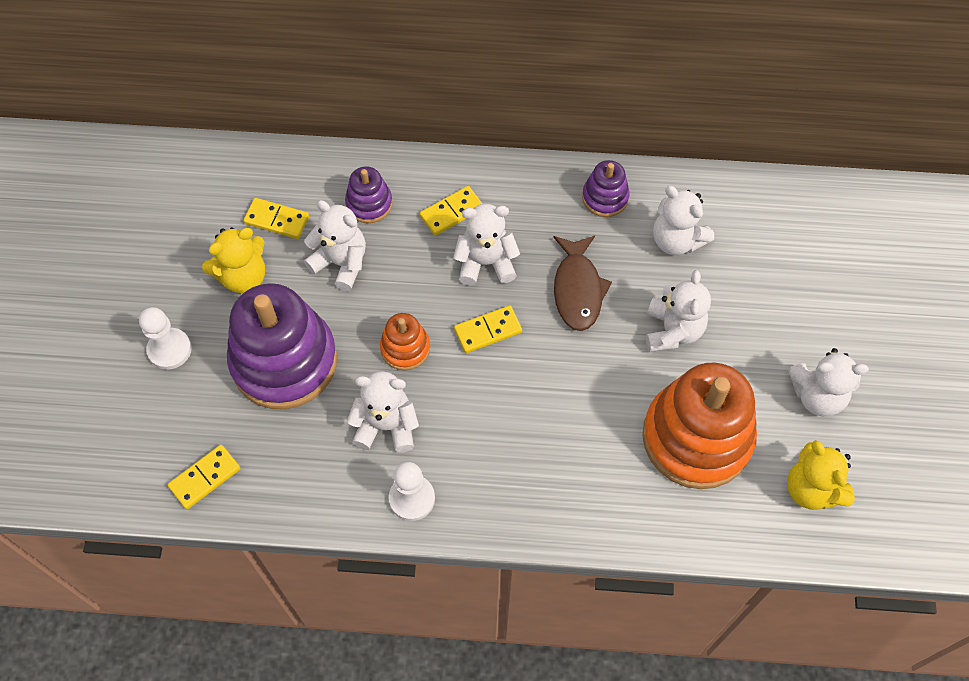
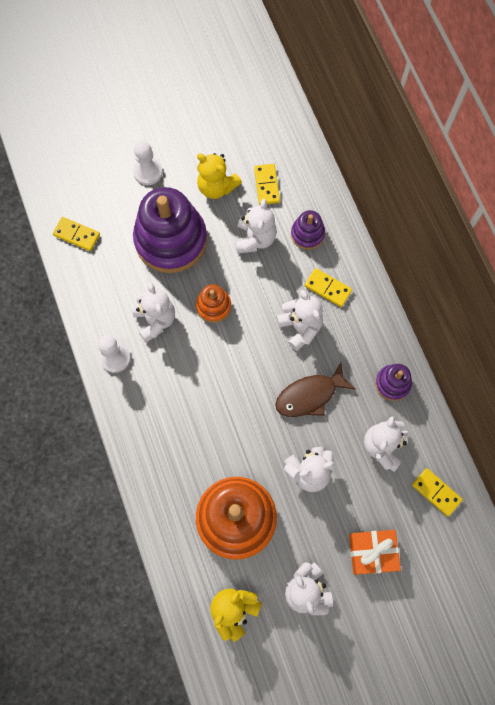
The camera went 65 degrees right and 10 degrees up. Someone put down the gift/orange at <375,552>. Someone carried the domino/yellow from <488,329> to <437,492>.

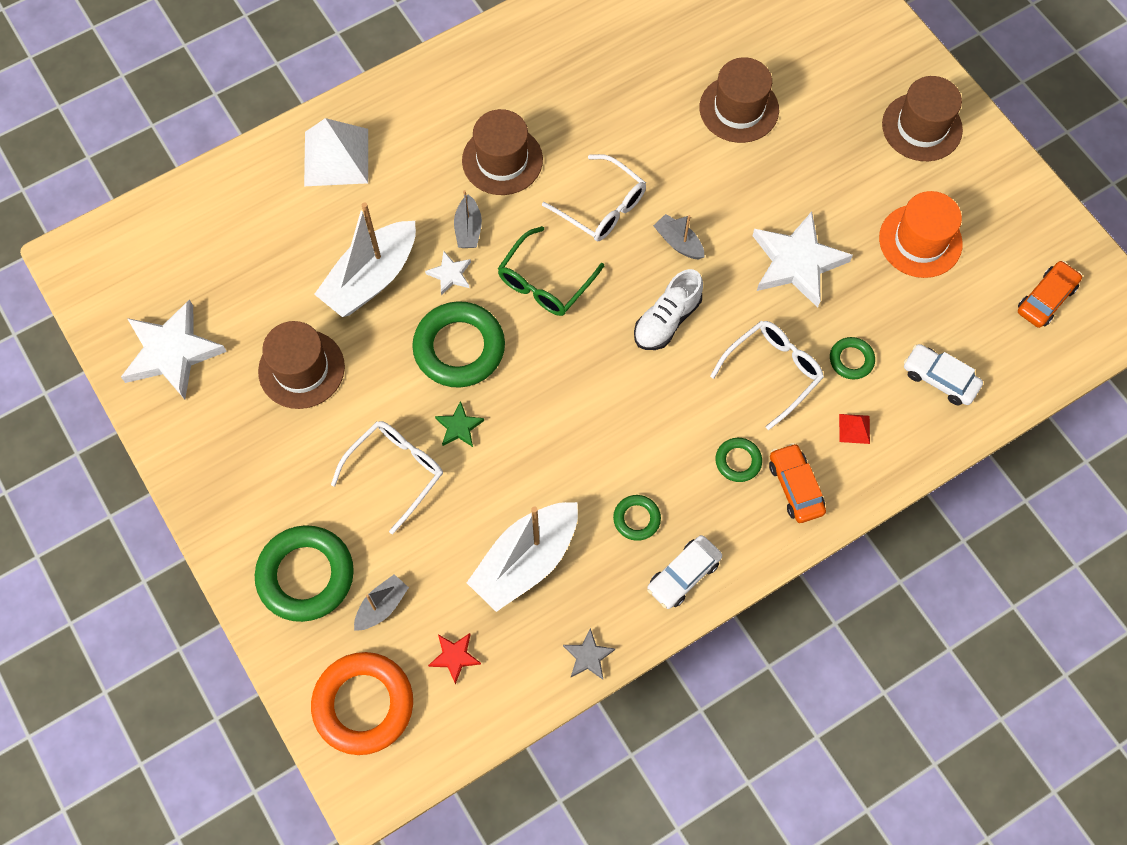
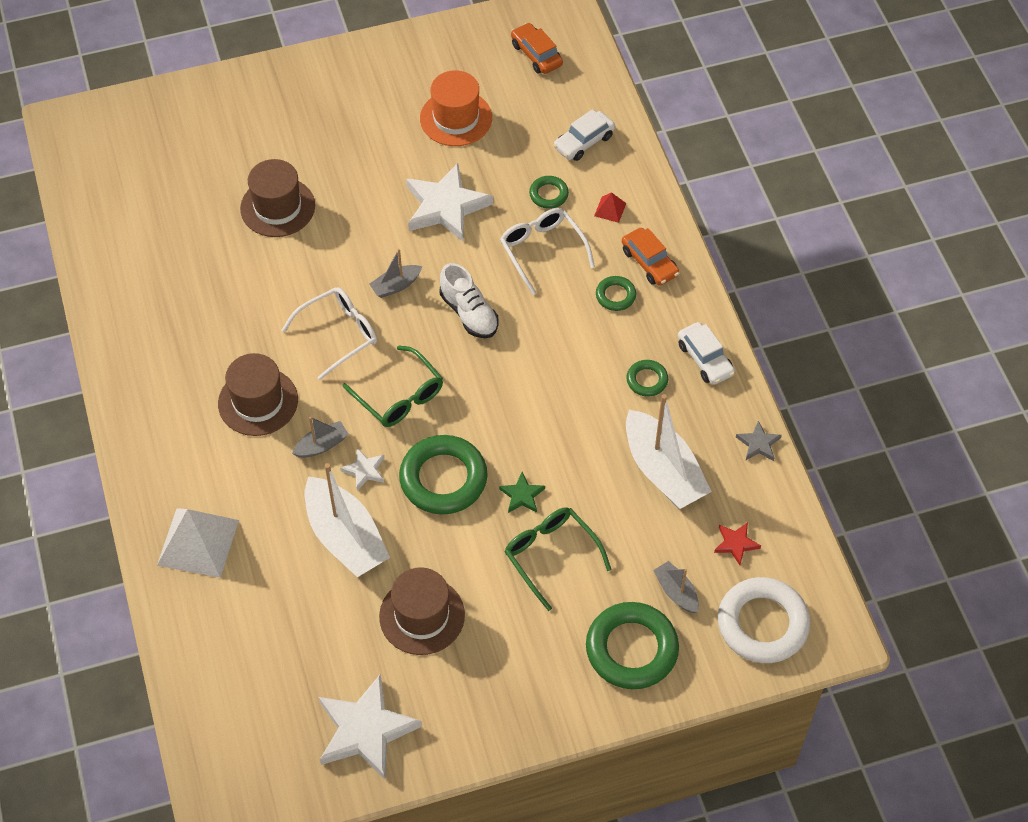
The camera went 75 degrees left and 10 degrees down. Someone took away the hat/brown at <922,118>. Someone repainted the ring/orange at <362,703>, which became the ring/white at <764,620>. Someone repainted the glasses/white at <387,477>, which became the glasses/green at <557,559>. Someone rotated the boat/grey at <468,219> by 45 degrees counterclockwise. Someone rotated the car/orange at <797,483> by 120 degrees counterclockwise.

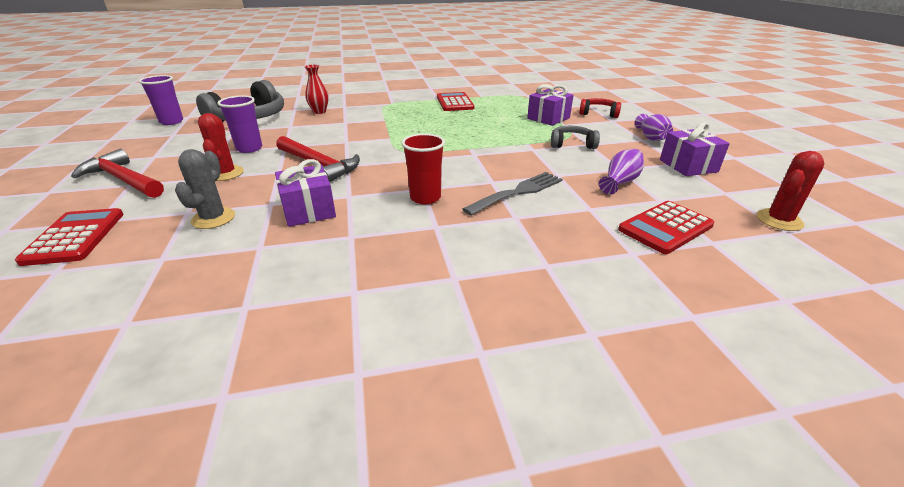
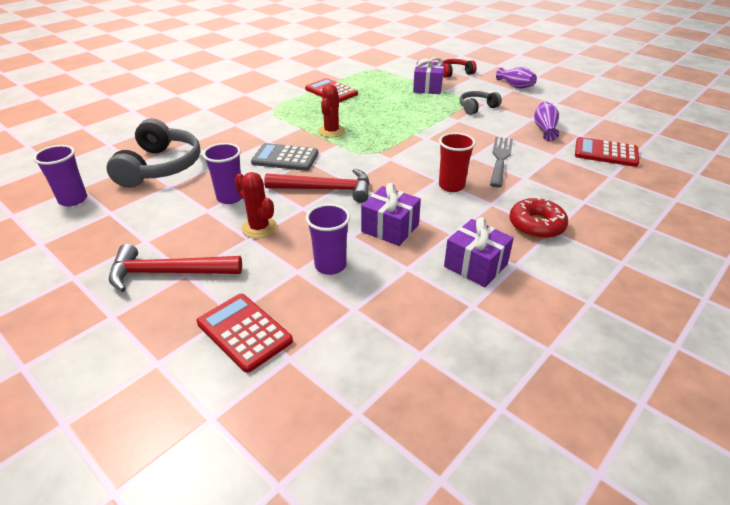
The camera went 35 degrees left and 5 degrees up. Someone took away the vase/red at <316,89>. Someone put down the calculator/grey at <284,157>. Someone put down the donut/red at <538,218>. Someone carried the gift/purple from <695,149> to <479,252>. Someone carried the cactus/red from <790,191> to <331,111>. Someone swapped the cactus/grey at <205,189> for the cup/purple at <328,239>. Someone rotated the calculator/red at <666,227> by 90 degrees clockwise.

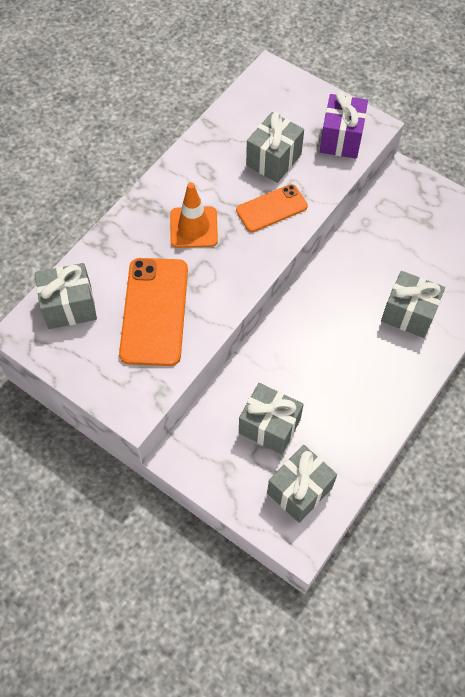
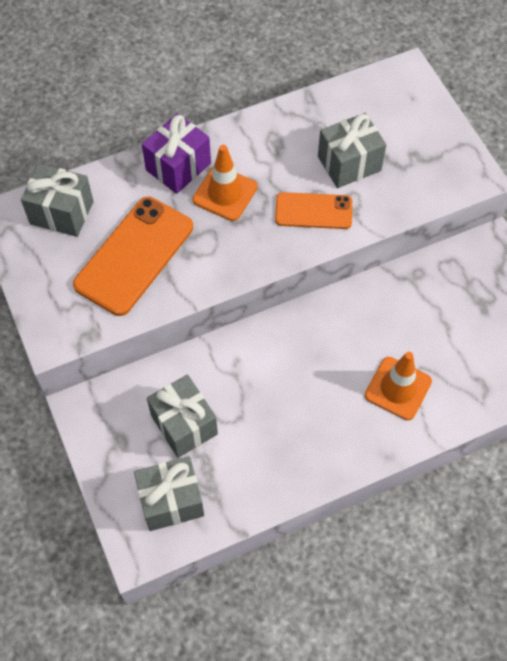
The camera went 30 degrees right and 0 degrees up. Someone carried the gift/purple from <344,125> to <176,154>. Someone swapped the gift/grey at <413,304> for the traffic cone/orange at <398,386>.

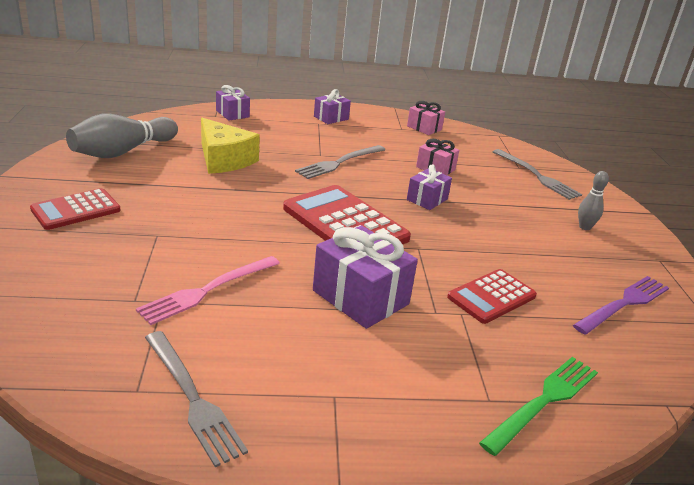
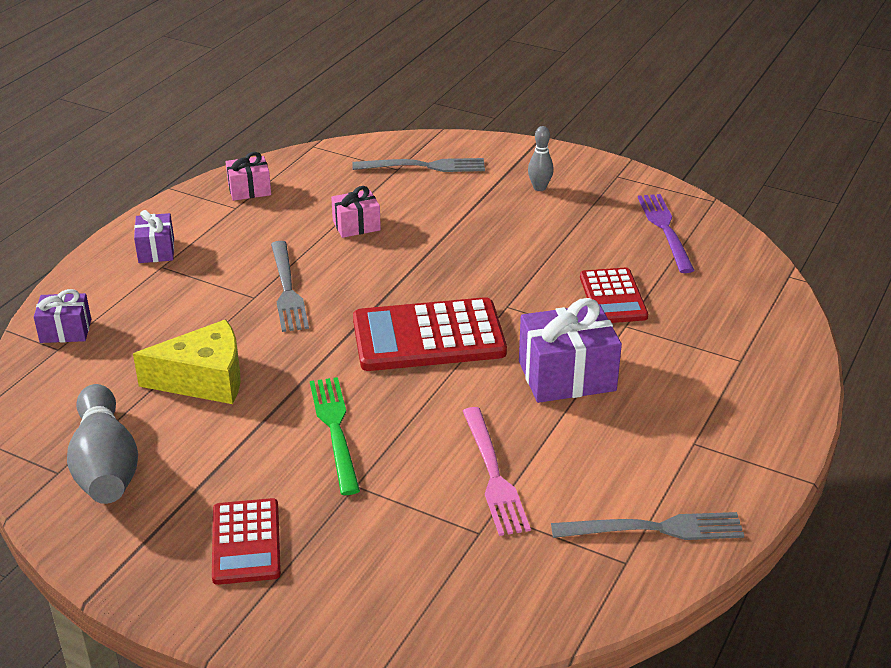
The camera went 55 degrees left and 5 degrees up. Someone took away the gift/purple at <429,187>. Someone carried the fork/green from <538,406> to <335,436>.

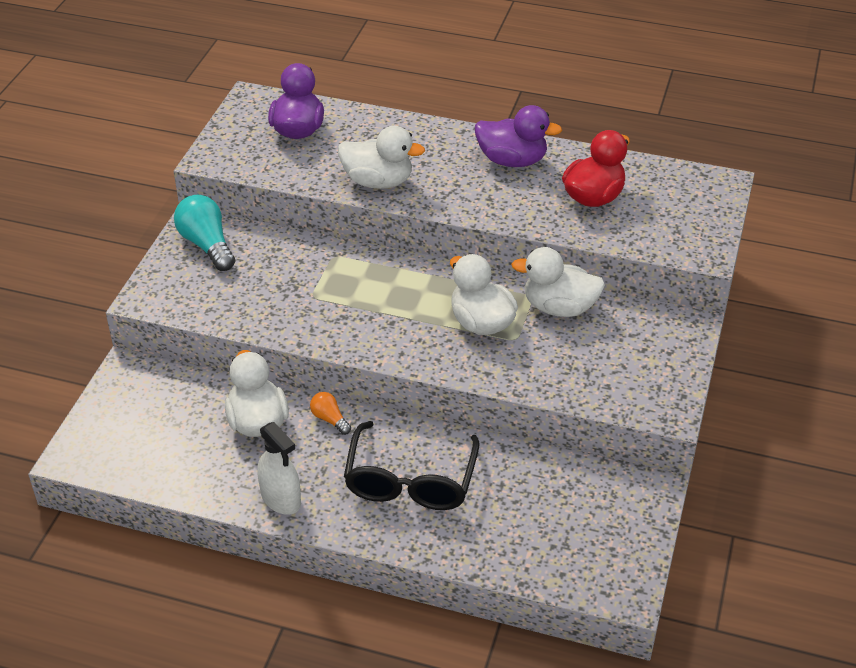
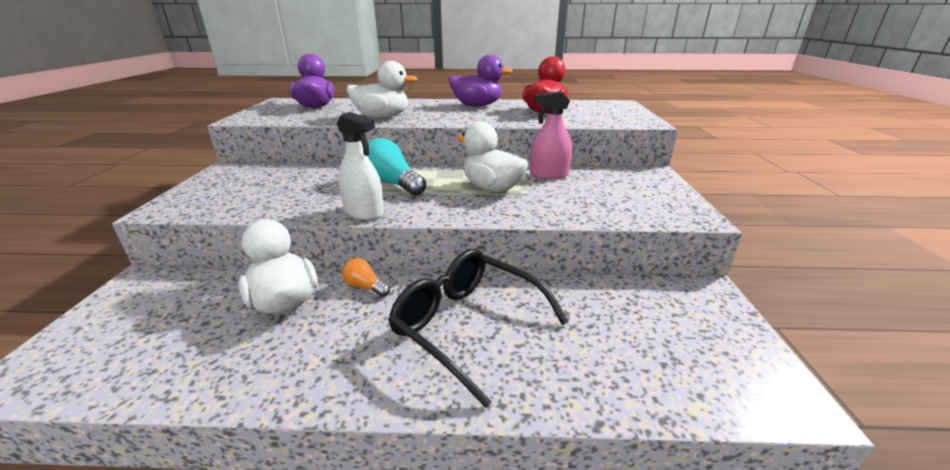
The camera went 15 degrees left and 15 degrees down. Someone carried the light bulb/turquoise from <204,233> to <396,167>. Someone carried the spray bottle/white from <279,468> to <360,166>. Someone swapped the duck/white at <558,282> for the spray bottle/pink at <551,135>. Someone rotated the glasses/black at <412,465> by 135 degrees clockwise.

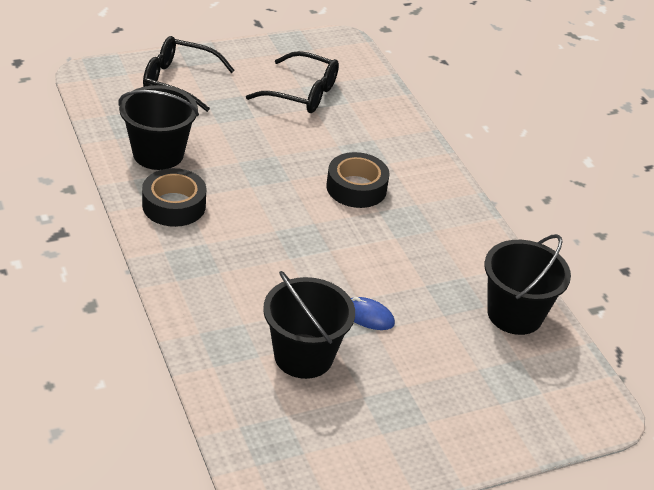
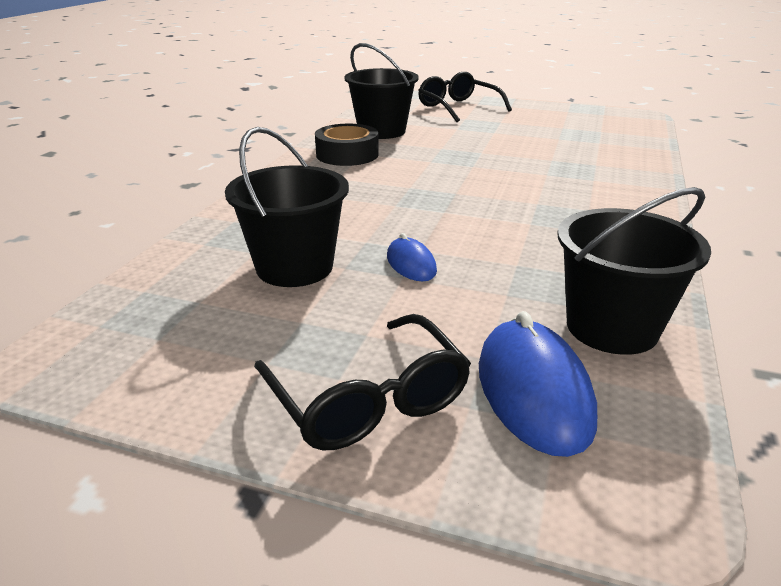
The camera went 45 degrees right and 10 degrees down. Someone took away the tape/black at <358,180>. Someone put down the mouse/blue at <538,384>. Someone carried the glasses/black from <292,82> to <362,382>.

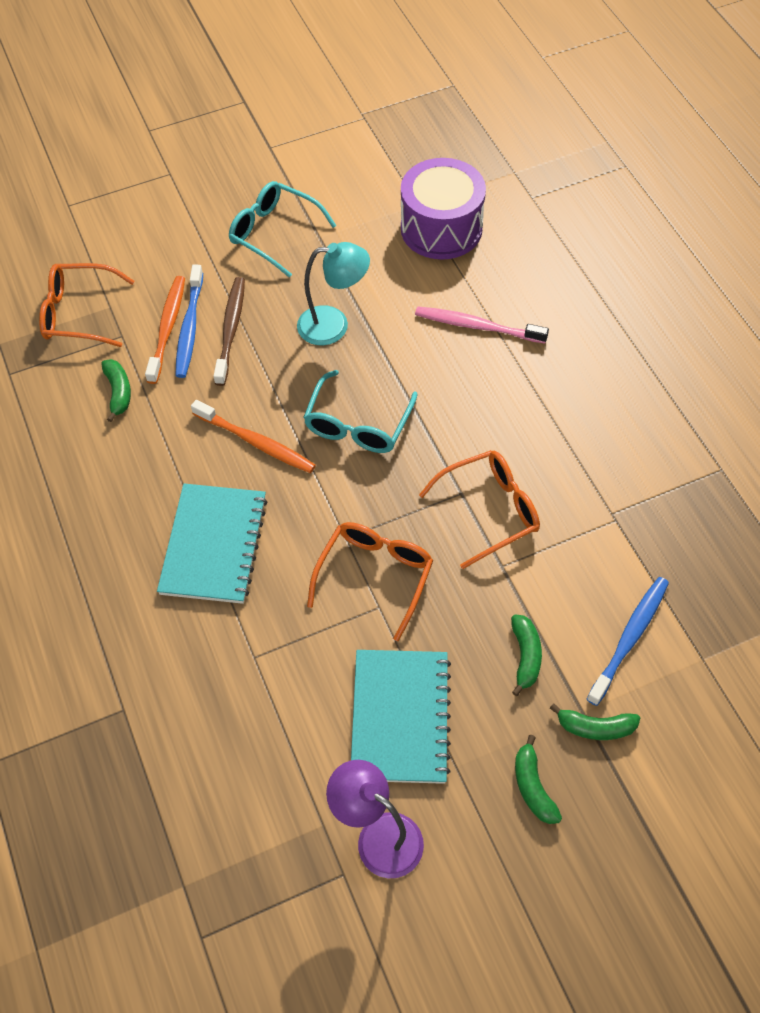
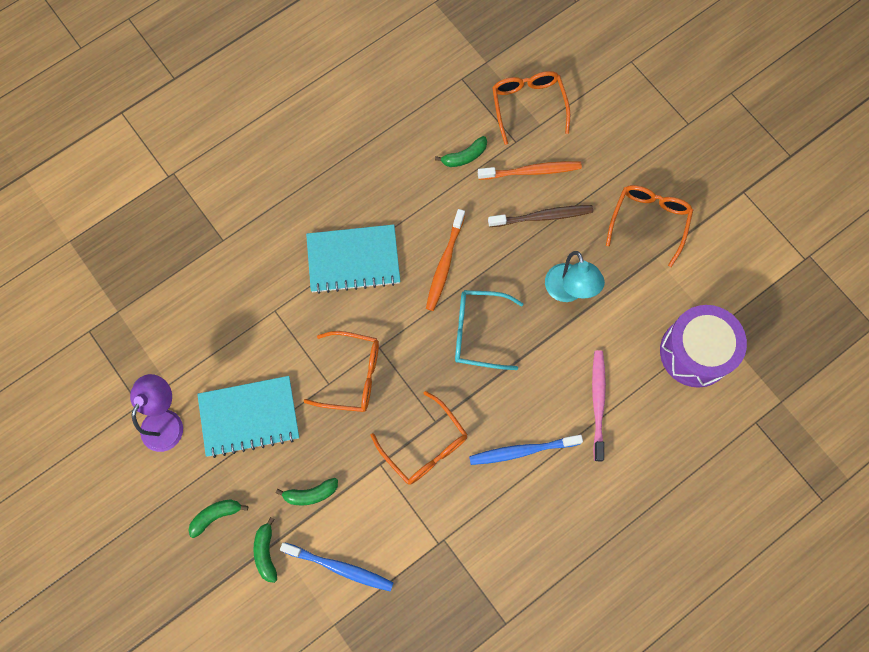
The camera went 75 degrees right and 15 degrees up. Someone carried the toothbrush/blue from <189,321> to <526,450>. Someone repainted the glasses/turquoise at <282,229>, which became the glasses/orange at <649,226>.

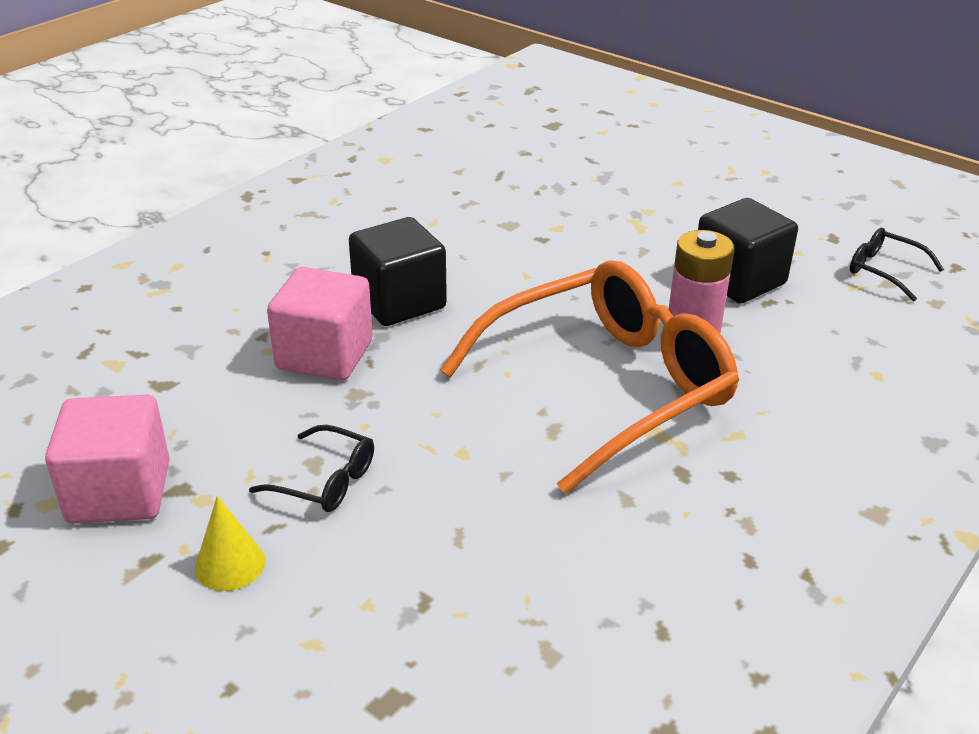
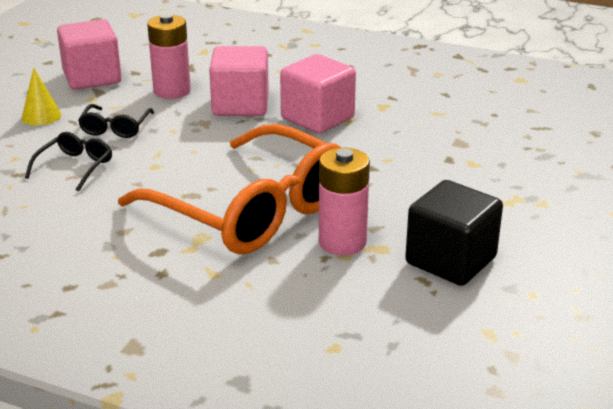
The camera went 75 degrees right and 5 degrees down. Someone put down the battery/pink at <169,56>. Someone carried the glasses/black from <897,265> to <68,162>. Someone repainted the cube/black at <398,271>, which became the cube/pink at <318,94>.

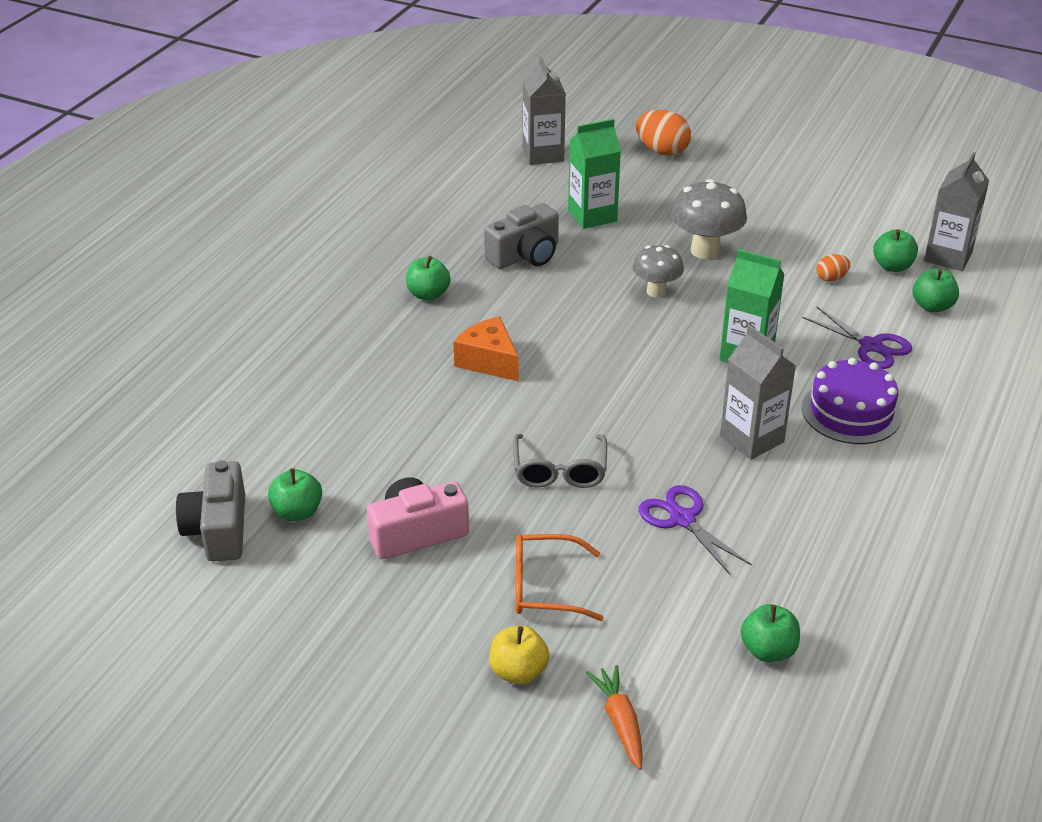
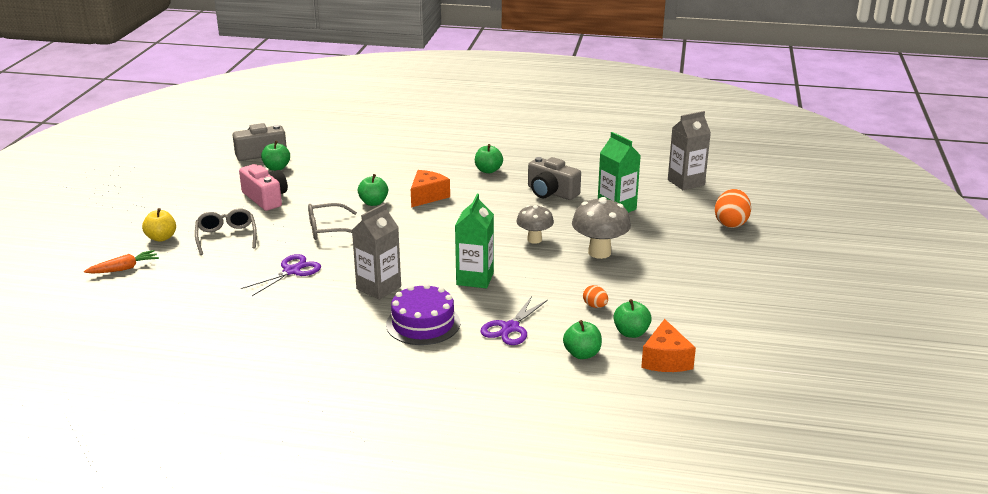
The camera went 75 degrees right and 10 degrees down. Someone carried the apple/green from <770,633> to <373,190>. Someone swapped the carton/grey at <956,211> for the cheese/orange at <668,345>. Someone repainted the glasses/orange at <560,577>, which became the glasses/grey at <226,232>.

